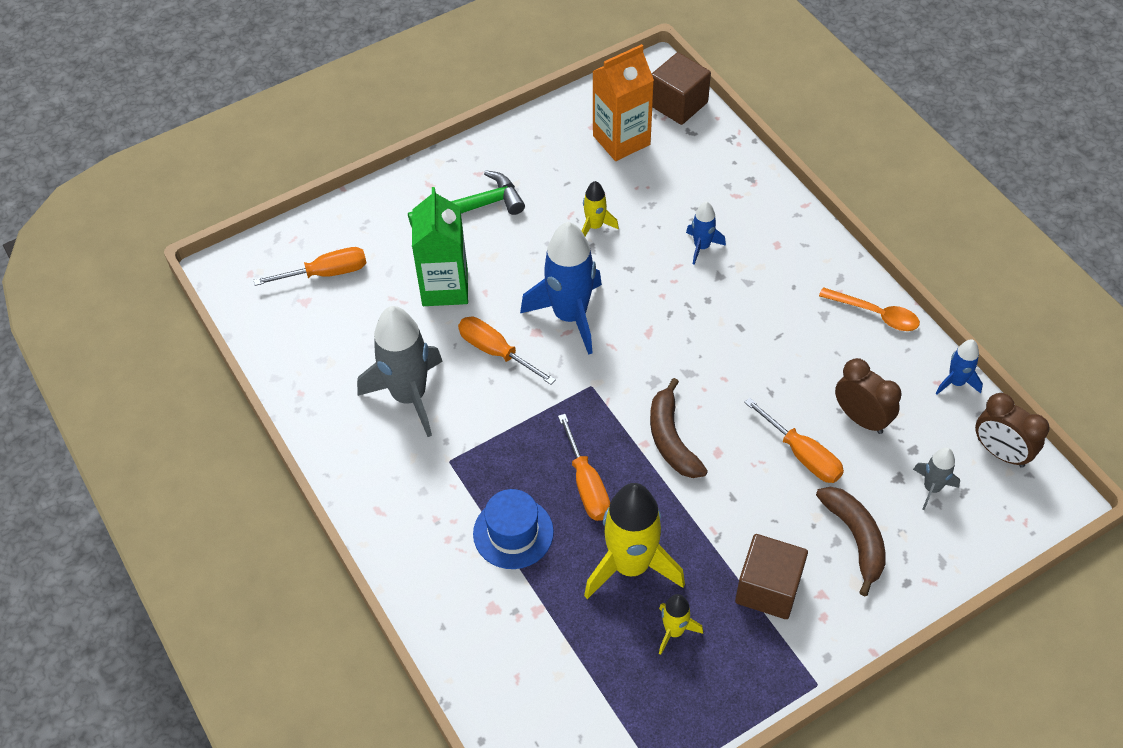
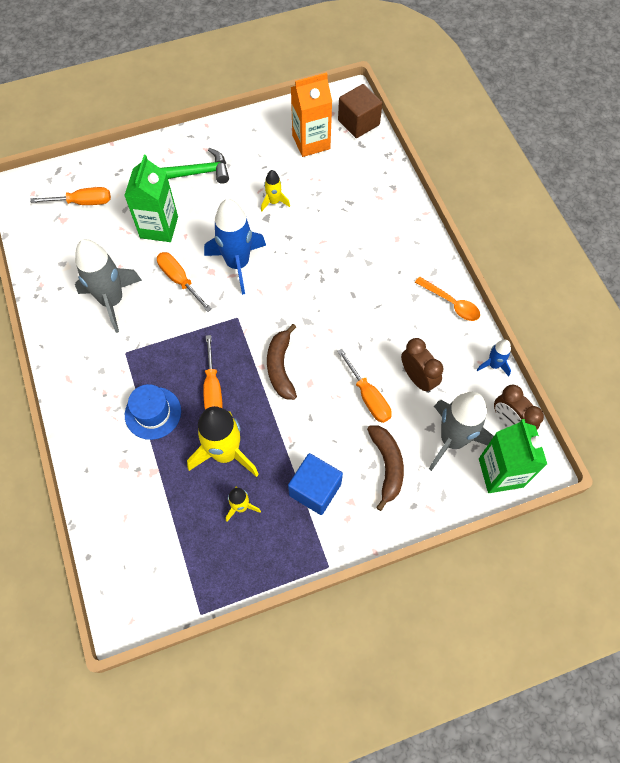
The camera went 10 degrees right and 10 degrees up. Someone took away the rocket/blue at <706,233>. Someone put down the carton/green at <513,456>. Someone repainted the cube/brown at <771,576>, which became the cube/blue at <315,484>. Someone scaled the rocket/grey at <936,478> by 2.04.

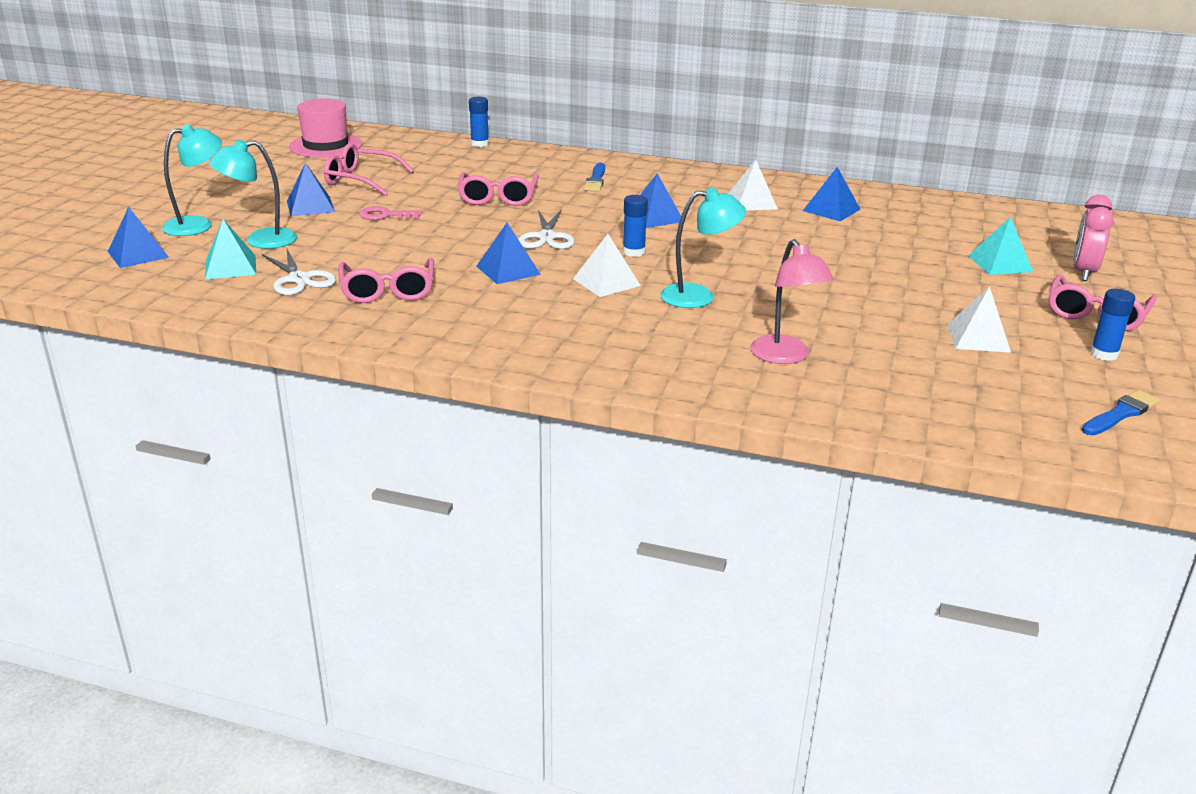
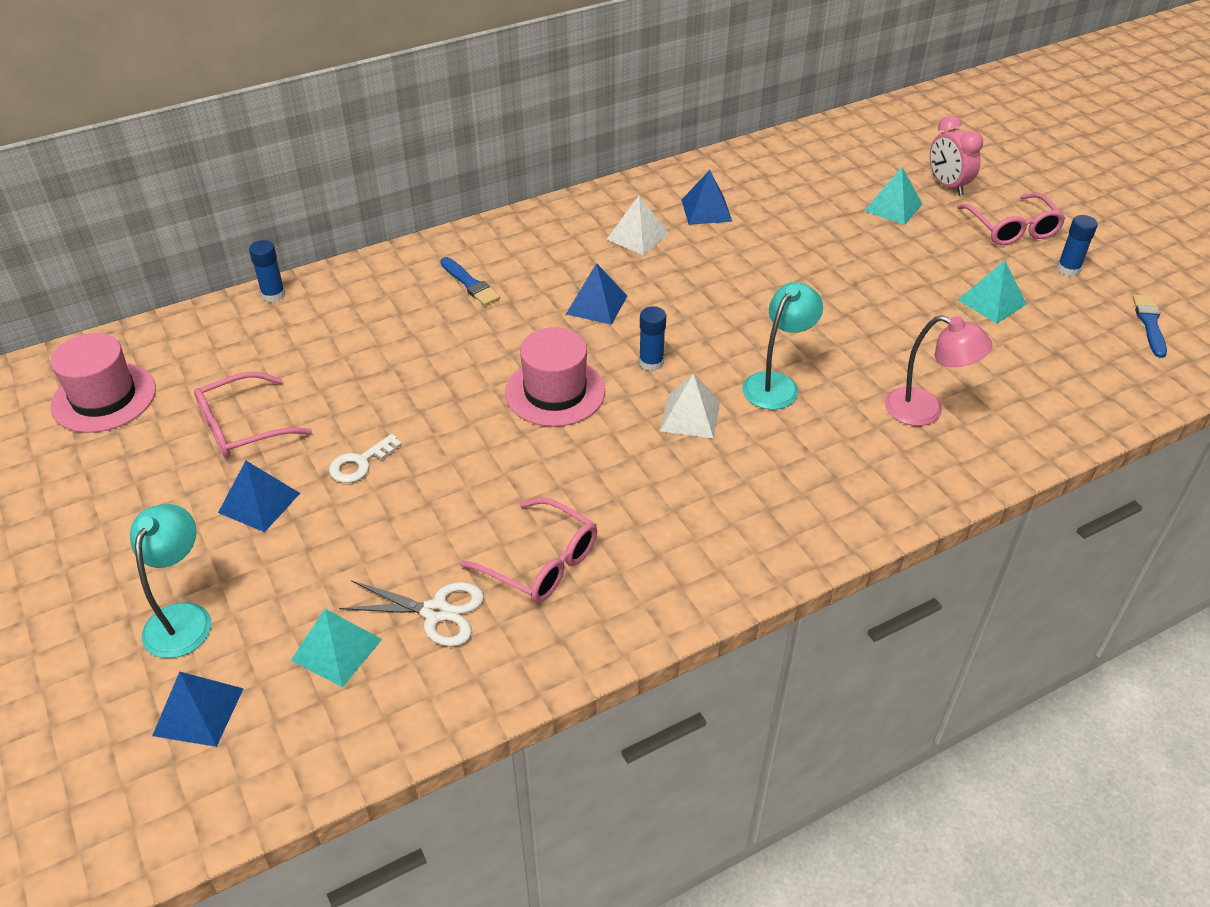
The camera went 45 degrees left and 15 degrees up. Someone took away the lamp/turquoise at <253,194>. Someone took away the glasses/pink at <498,189>. Someone took away the pyramid/blue at <508,253>. Someone swapped the scissors/white at <546,229> for the hat/pink at <555,377>. Someone repainted the key/pink at <390,213>, which became the key/white at <365,458>. Someone repainted the pyramid/white at <979,319>, which became the pyramid/turquoise at <992,292>.

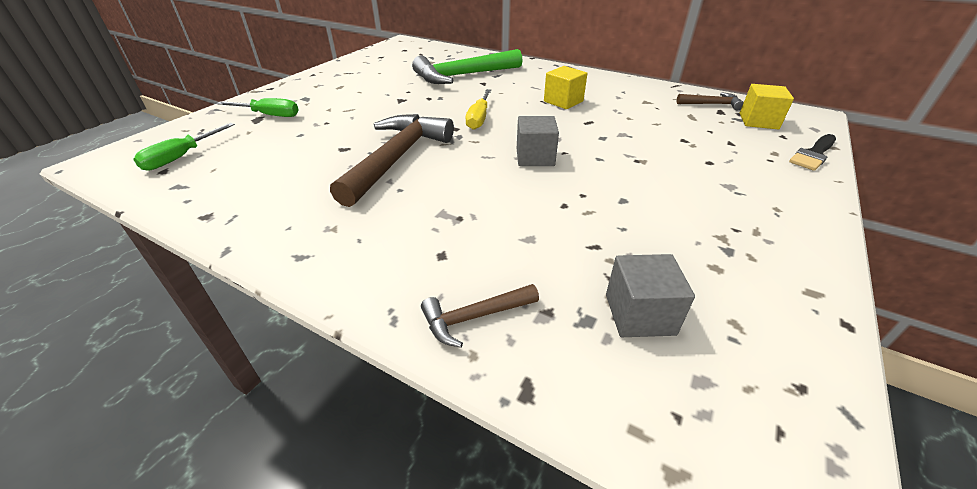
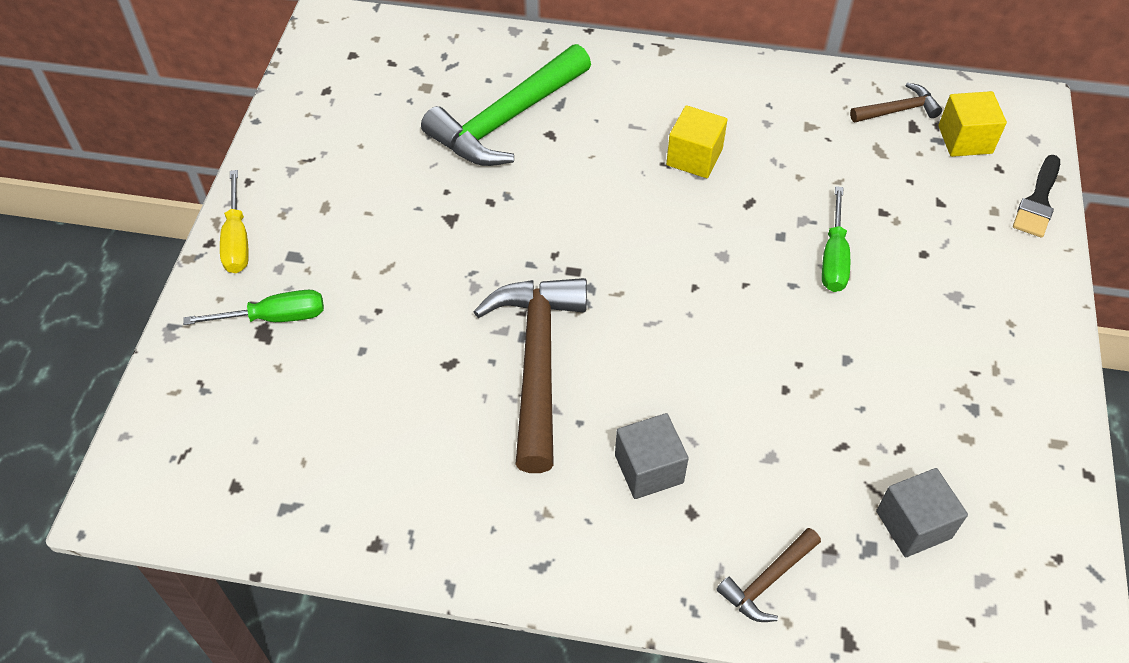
The camera went 20 degrees left and 15 degrees up. Someone carried the screwdriver/green from <184,147> to <836,239>. Someone carried the screwdriver/yellow from <478,109> to <234,221>. Someone carried the cube/grey from <538,141> to <652,456>.

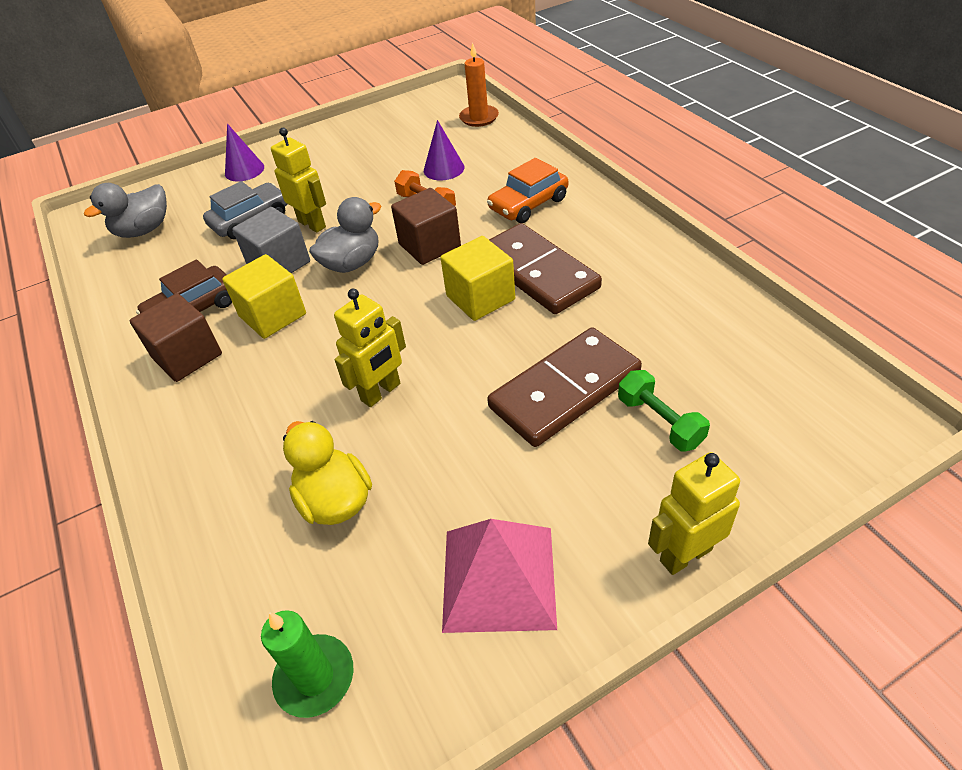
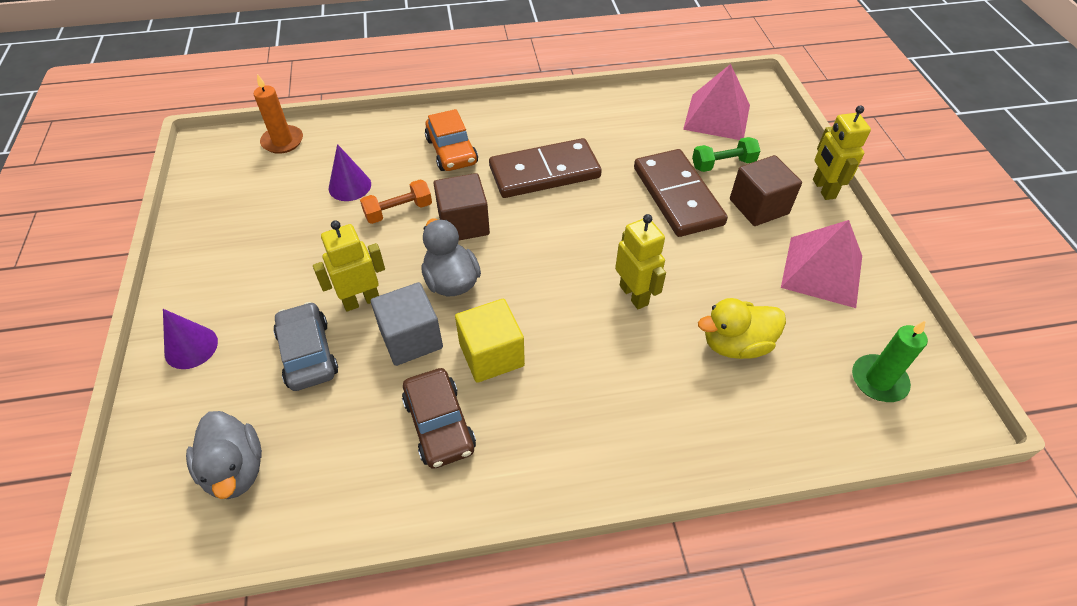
The camera went 75 degrees left and 5 degrees up. Someone took away the cube/yellow at <478,278>. Someone put down the pyramid/pink at <716,102>. Someone carried the cube/brown from <176,337> to <766,190>.

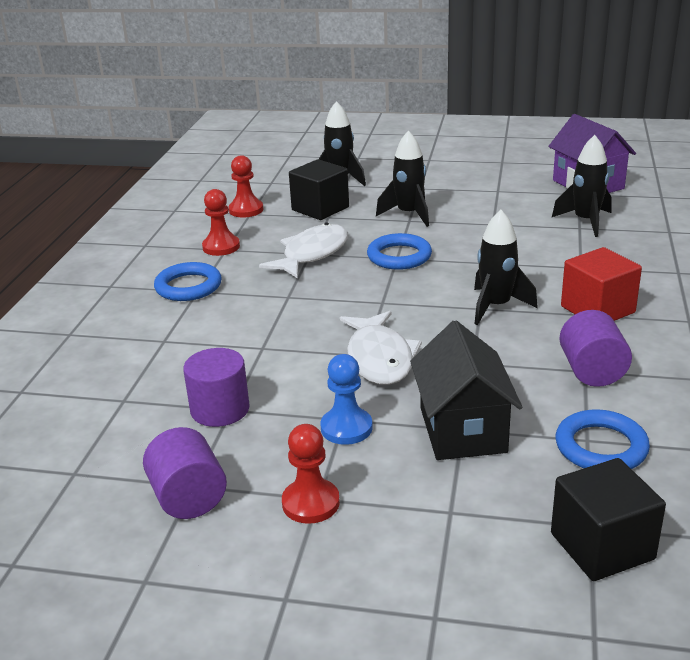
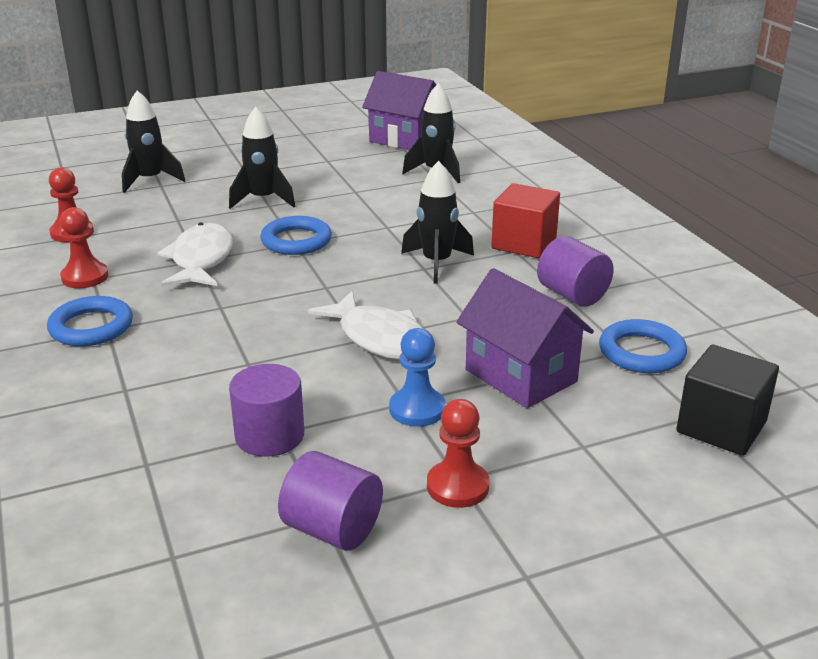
The camera went 35 degrees left and 0 degrees up. Someone took away the cube/black at <319,189>. Someone repainted the house/black at <466,390>, which became the house/purple at <525,338>.

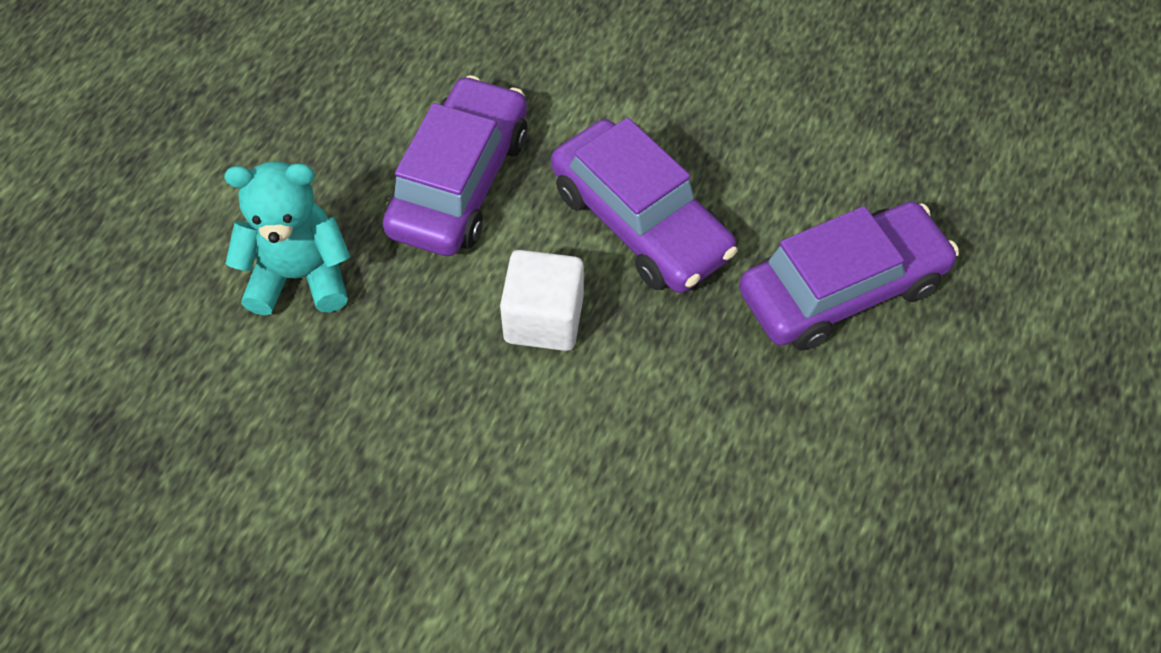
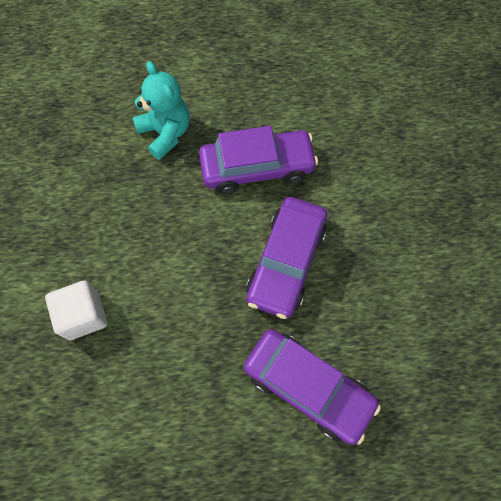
The camera went 60 degrees right and 10 degrees up. Someone carried the cube/white from <542,300> to <76,310>.

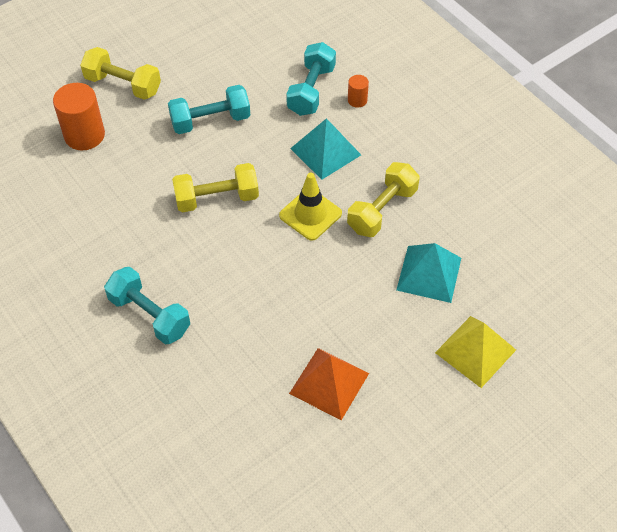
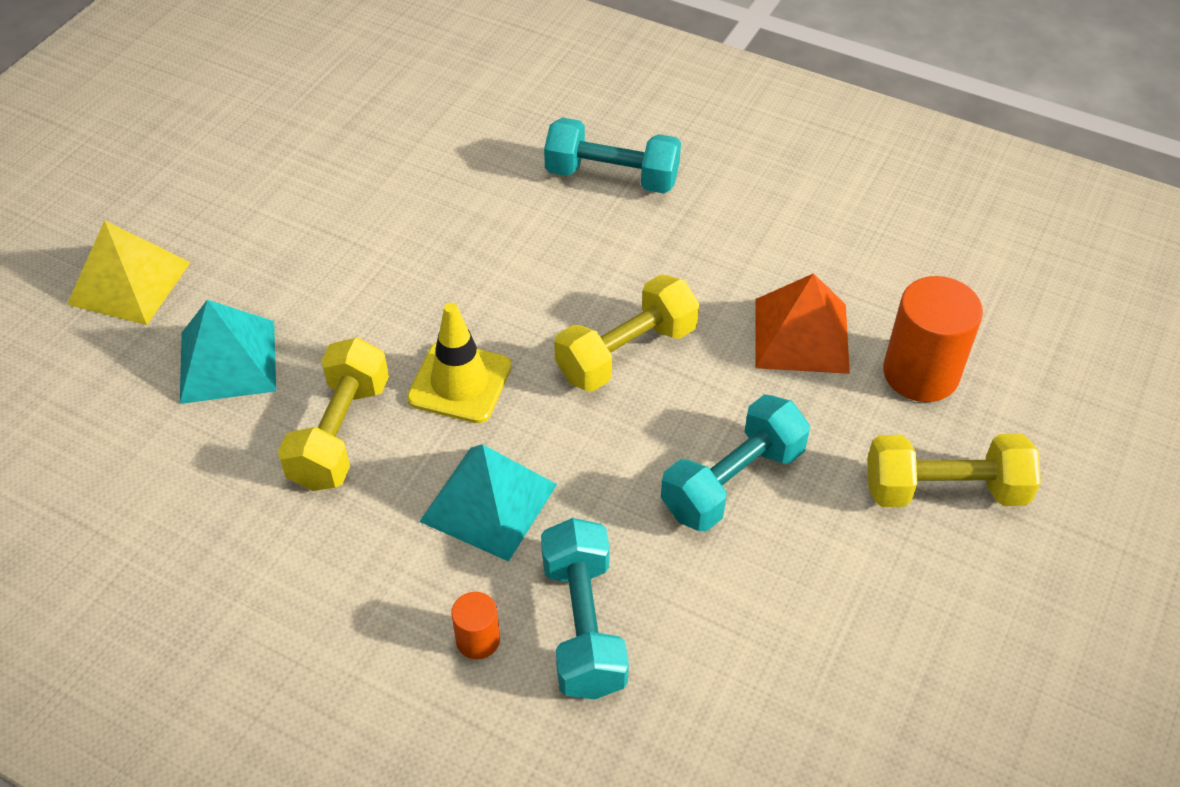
The camera went 155 degrees right and 5 degrees down. Someone carried the pyramid/orange from <329,384> to <802,323>.

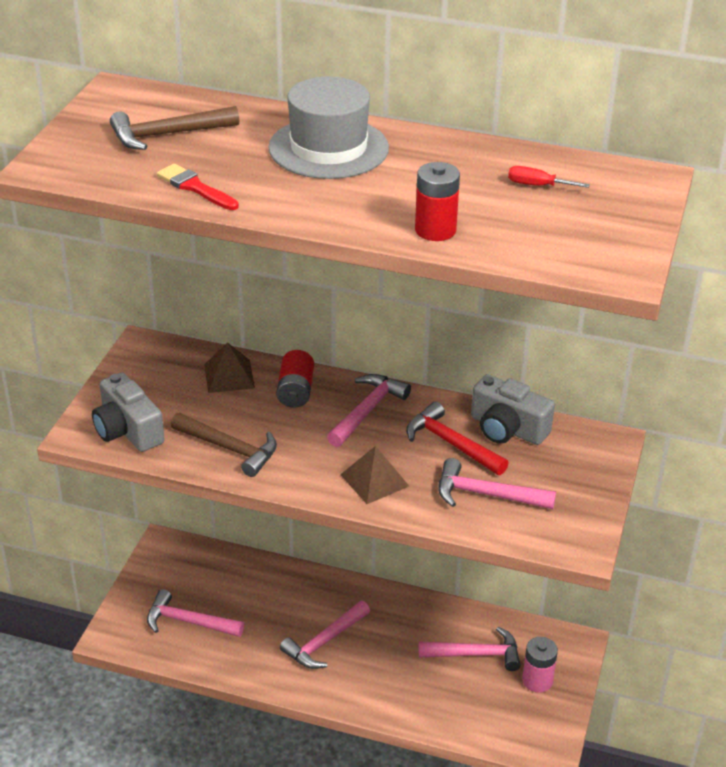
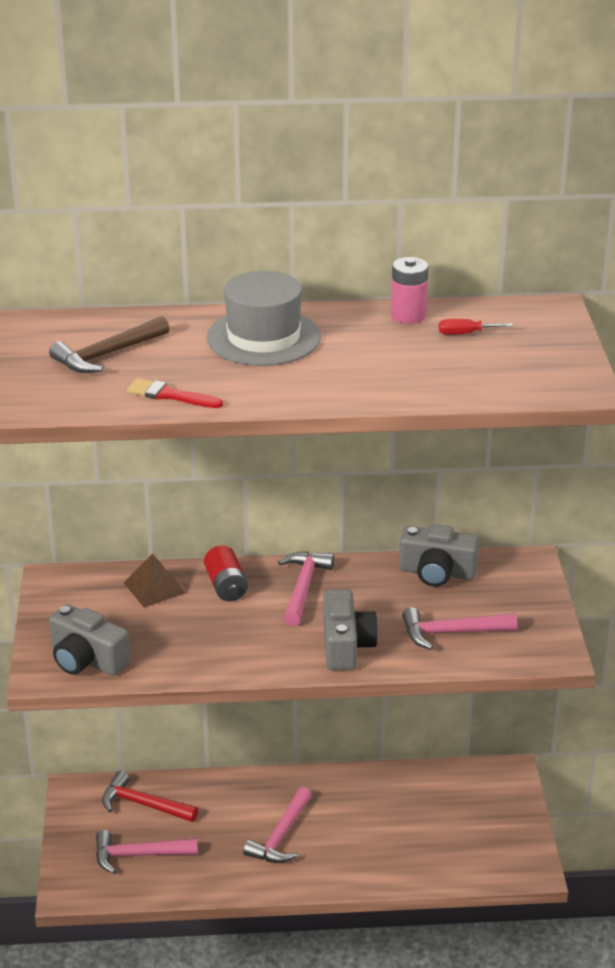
The camera went 20 degrees left and 5 degrees down. Someone took away the hammer/brown at <224,445>. Someone took away the battery/red at <437,201>. Someone took away the hammer/pink at <470,649>. Someone carried the hammer/red from <457,438> to <150,796>. Someone carried the battery/pink from <540,665> to <409,290>. Someone swapped the pyramid/brown at <374,475> for the camera/grey at <350,629>.

